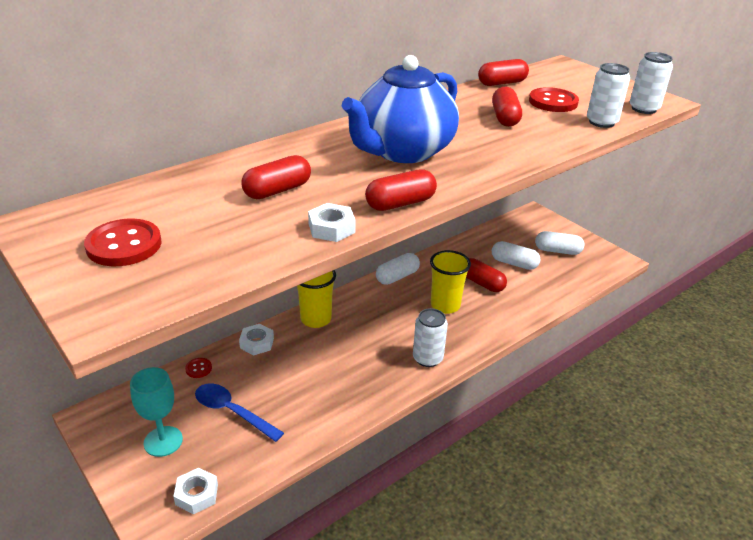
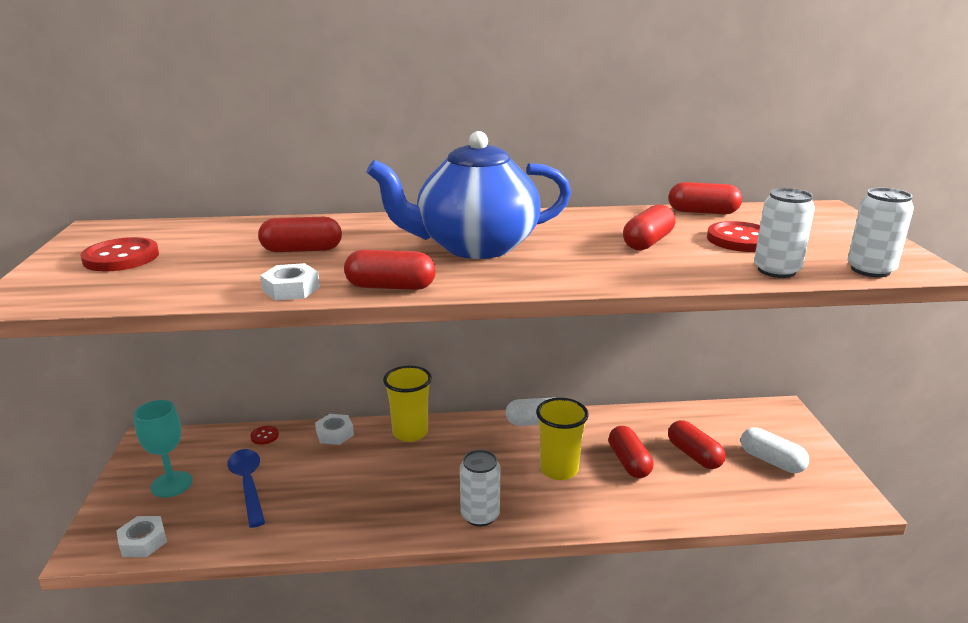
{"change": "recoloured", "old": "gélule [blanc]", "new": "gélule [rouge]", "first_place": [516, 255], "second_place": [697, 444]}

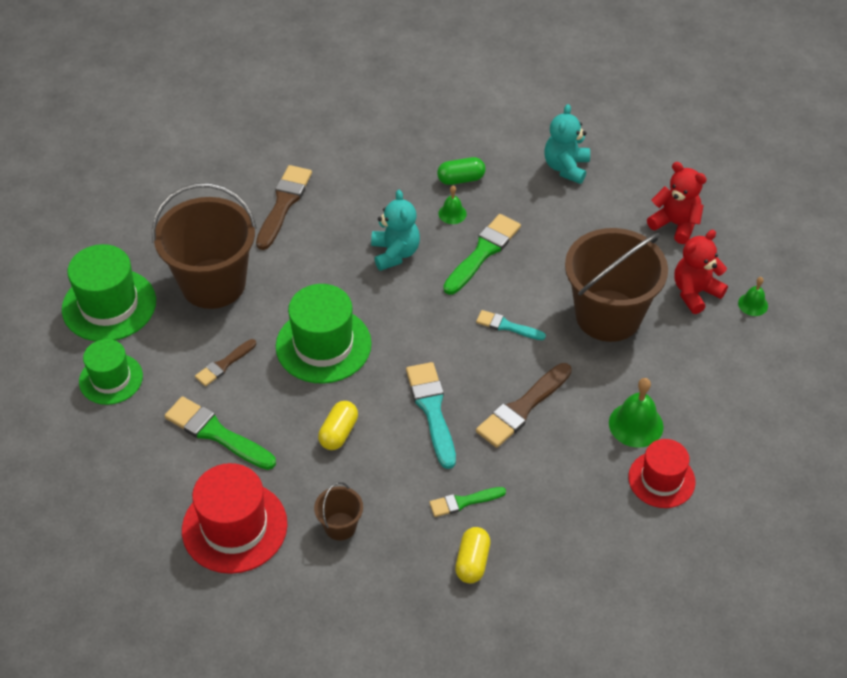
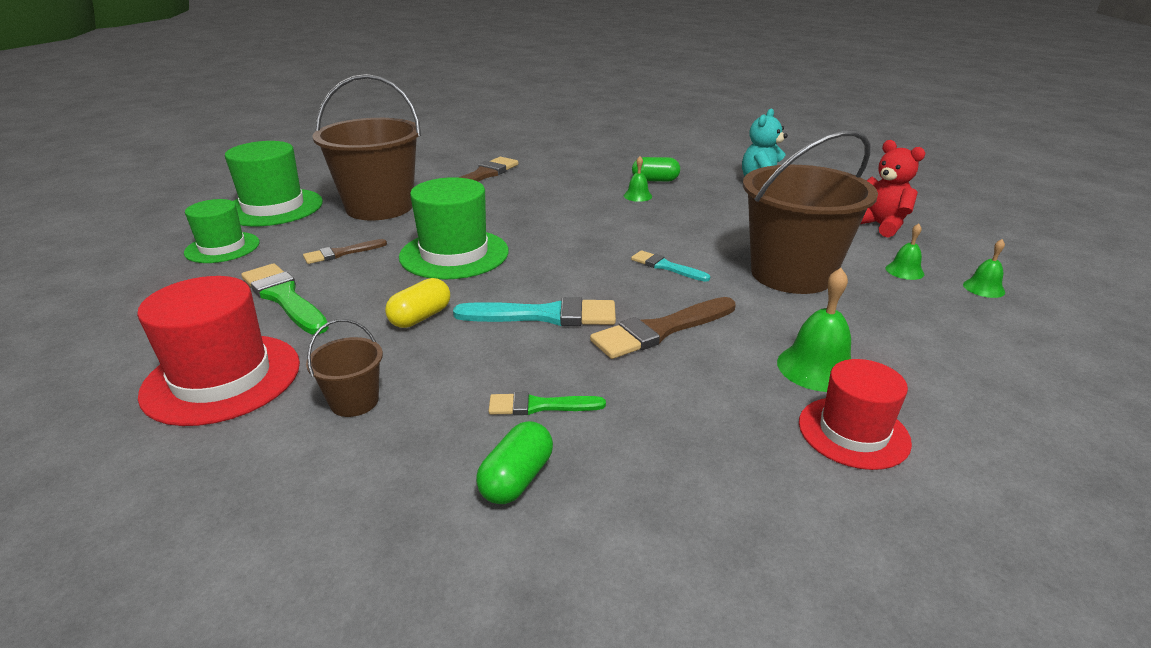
{"change": "removed", "old": "ours en peluche [turquoise]", "first_place": [395, 230]}
{"change": "removed", "old": "pinceau [vert]", "first_place": [482, 254]}
{"change": "replaced", "old": "ours en peluche [rouge]", "new": "cloche [vert]", "first_place": [701, 272], "second_place": [905, 251]}
{"change": "turned", "old": "pinceau [turquoise]", "first_place": [431, 415], "second_place": [534, 311], "degrees": 90}
{"change": "recoloured", "old": "gélule [jaune]", "new": "gélule [vert]", "first_place": [472, 555], "second_place": [514, 462]}

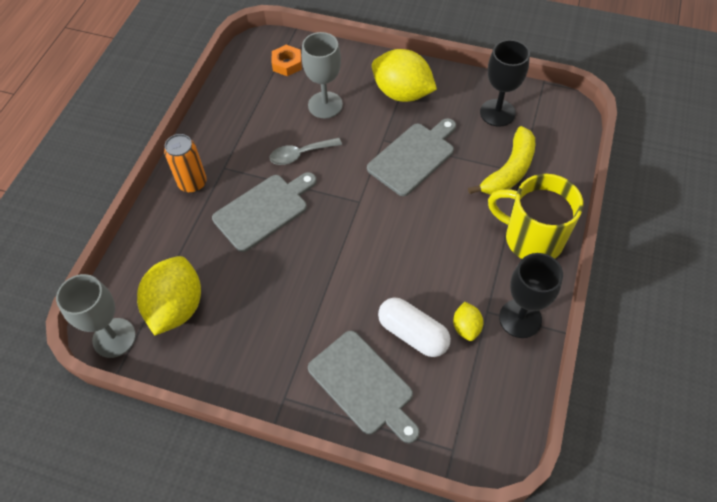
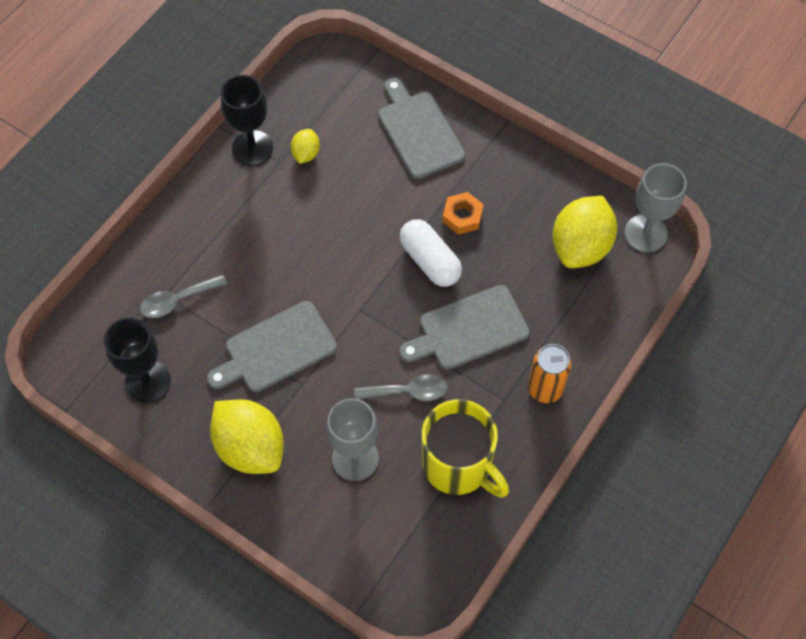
{"change": "moved", "old": "écrou [orange]", "first_place": [287, 60], "second_place": [463, 213]}
{"change": "replaced", "old": "banane [jaune]", "new": "cuillère [gris]", "first_place": [501, 160], "second_place": [183, 296]}
{"change": "moved", "old": "tasse [jaune]", "first_place": [535, 216], "second_place": [465, 448]}
{"change": "moved", "old": "gélule [blanc]", "first_place": [414, 327], "second_place": [431, 253]}

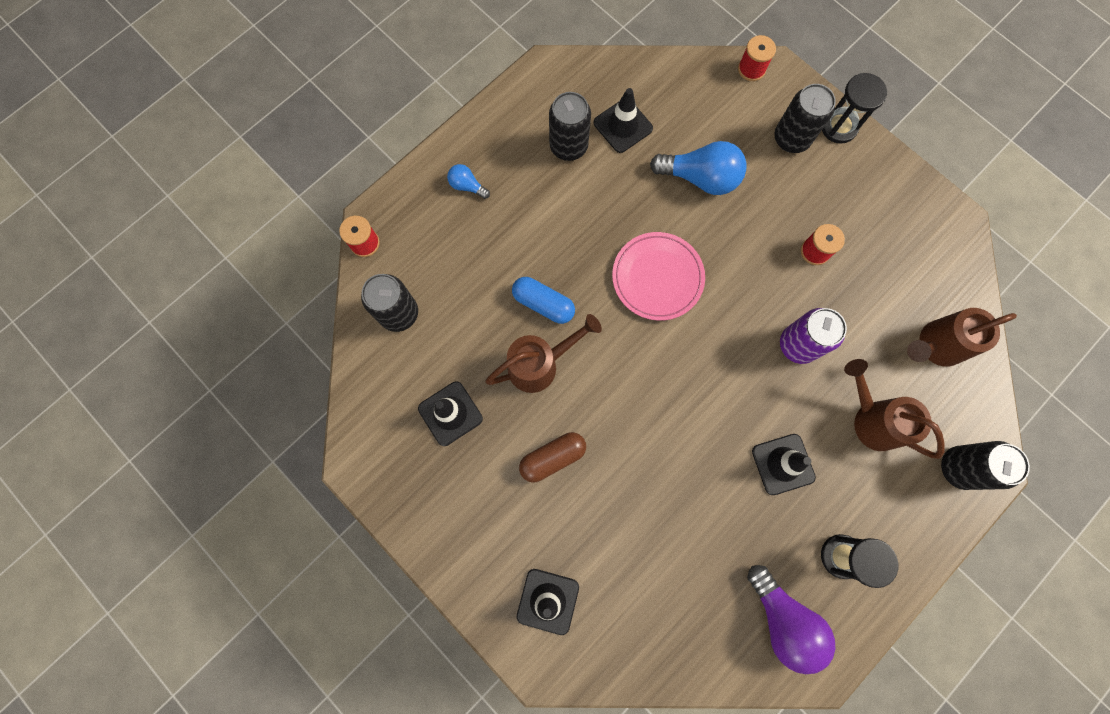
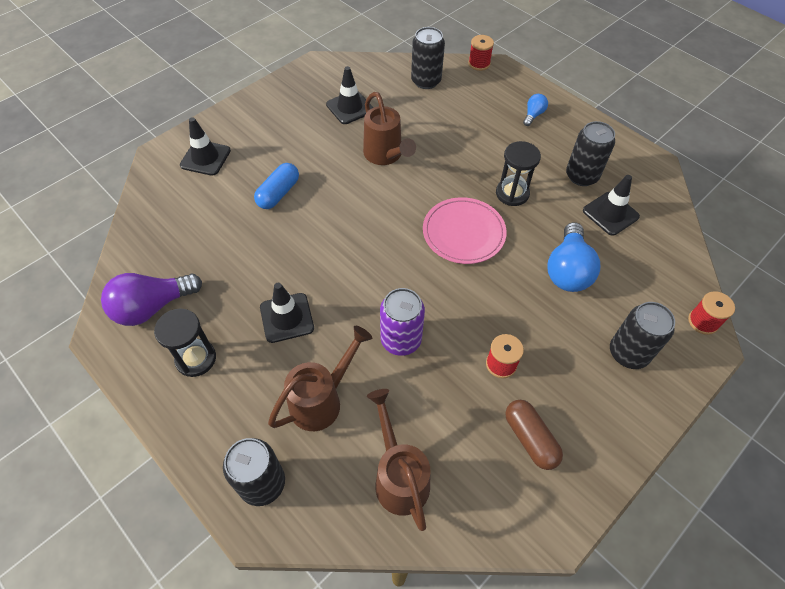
{"change": "moved", "old": "sablier [noir]", "first_place": [854, 108], "second_place": [518, 173]}
{"change": "moved", "old": "gélule [bleu]", "first_place": [543, 300], "second_place": [276, 186]}
{"change": "moved", "old": "gélule [marron]", "first_place": [552, 457], "second_place": [534, 435]}

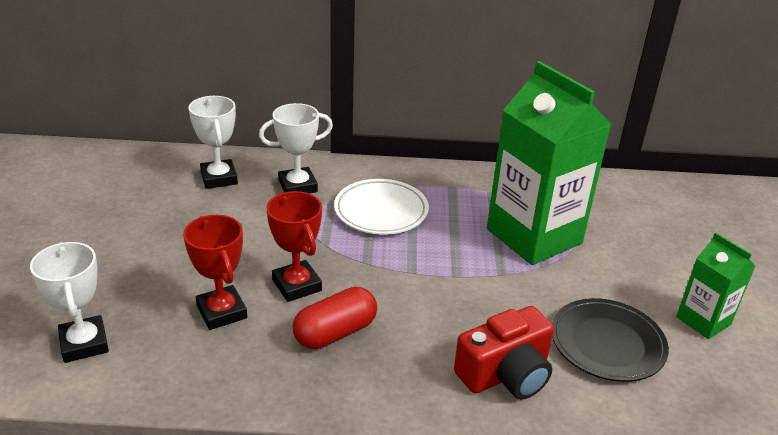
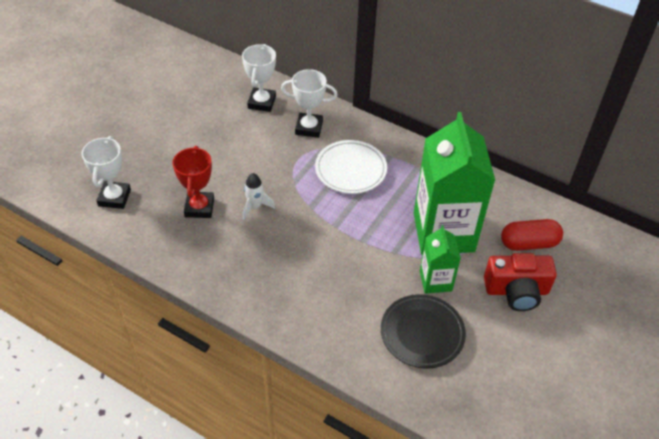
{"change": "replaced", "old": "trophée [rouge]", "new": "fusée [blanc]", "first_place": [294, 246], "second_place": [259, 196]}
{"change": "moved", "old": "brique de lait [vert]", "first_place": [715, 286], "second_place": [440, 259]}
{"change": "moved", "old": "gélule [rouge]", "first_place": [335, 318], "second_place": [532, 235]}
{"change": "moved", "old": "appareil photo [rouge]", "first_place": [504, 353], "second_place": [520, 282]}

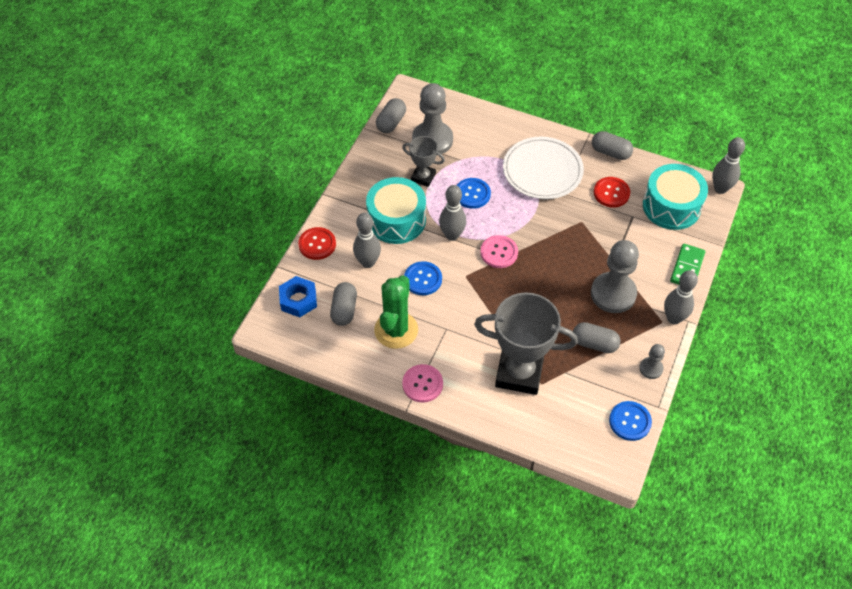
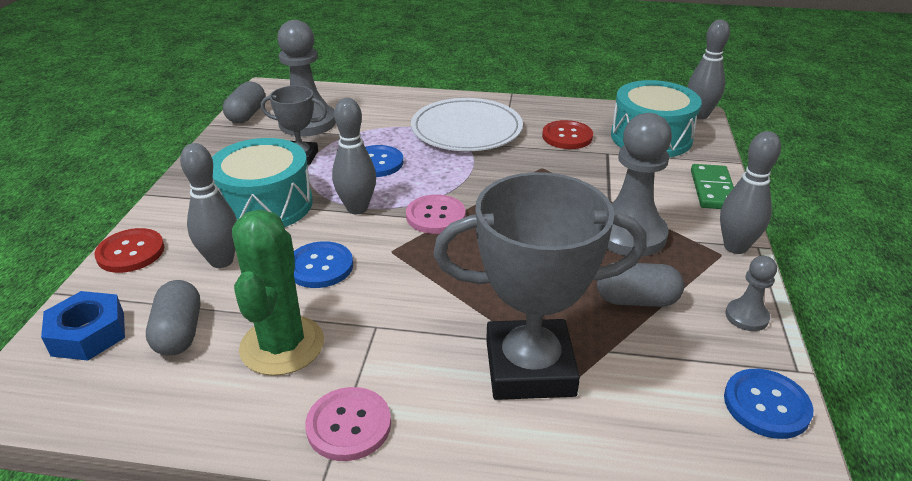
{"change": "removed", "old": "gélule [gris]", "first_place": [612, 145]}

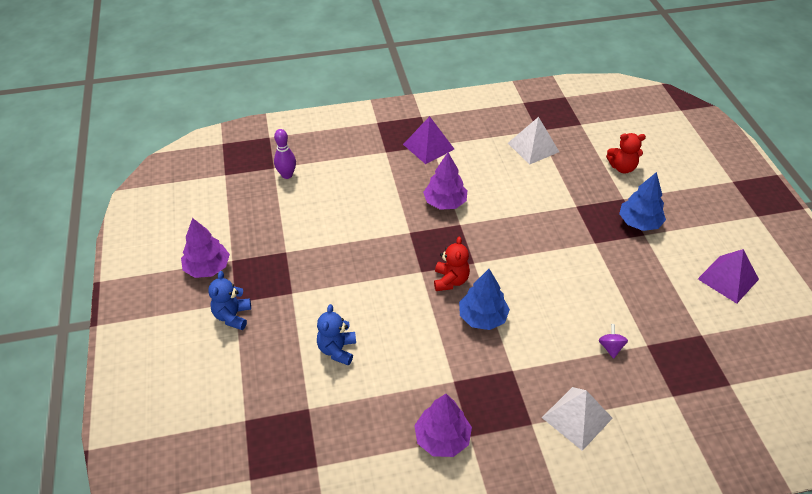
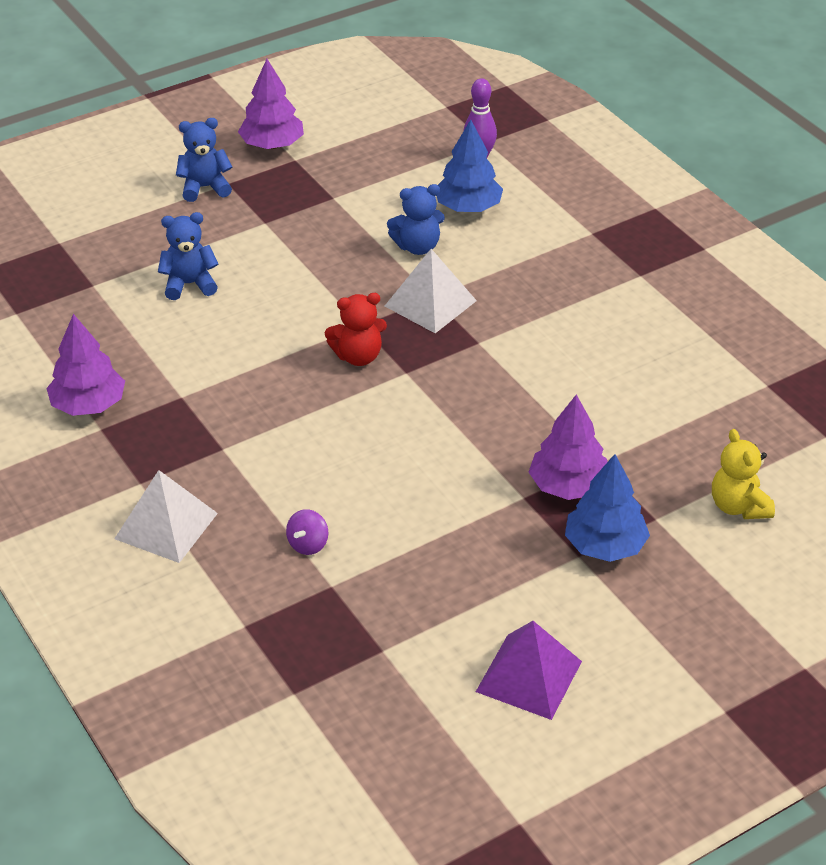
{"change": "removed", "old": "pyramide [violet]", "first_place": [428, 140]}
{"change": "moved", "old": "pyramide [blanc]", "first_place": [533, 141], "second_place": [431, 291]}
{"change": "recoloured", "old": "ours en peluche [rouge]", "new": "ours en peluche [jaune]", "first_place": [626, 153], "second_place": [743, 474]}
{"change": "moved", "old": "arbre [violet]", "first_place": [445, 181], "second_place": [568, 447]}
{"change": "moved", "old": "arbre [bleu]", "first_place": [484, 299], "second_place": [469, 166]}
{"change": "turned", "old": "toupie [violet]", "first_place": [613, 341], "second_place": [307, 532], "degrees": 135}
{"change": "added", "new": "ours en peluche [bleu]", "second_place": [416, 219]}

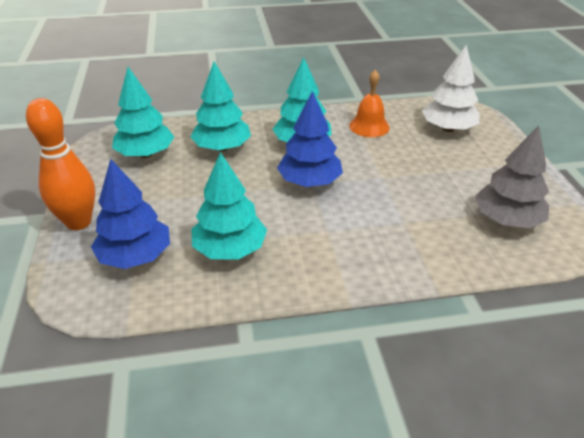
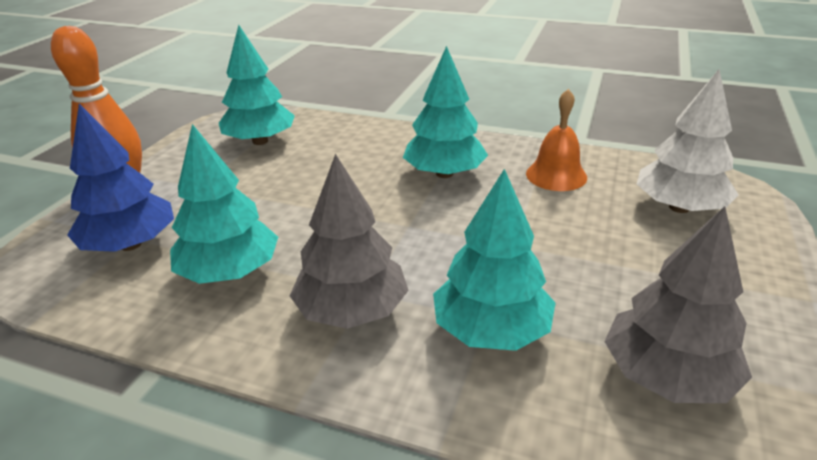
{"change": "moved", "old": "arbre [turquoise]", "first_place": [220, 106], "second_place": [494, 260]}
{"change": "removed", "old": "arbre [bleu]", "first_place": [310, 139]}
{"change": "added", "new": "arbre [gris]", "second_place": [349, 241]}

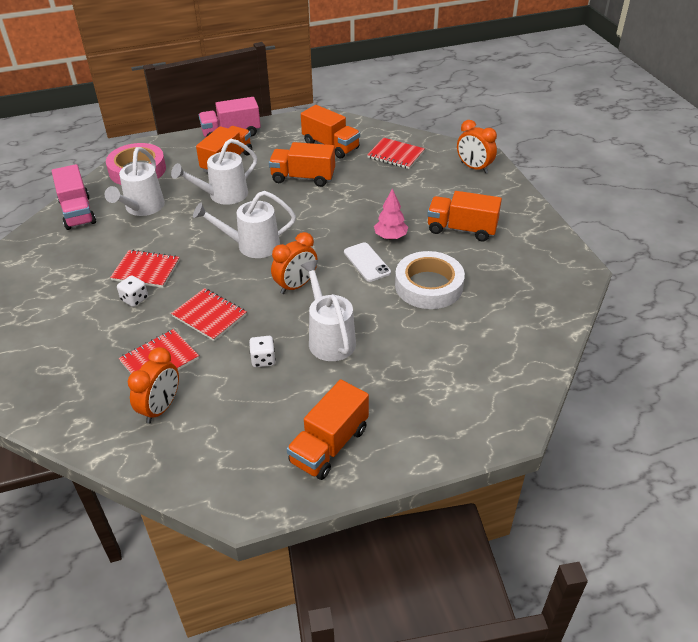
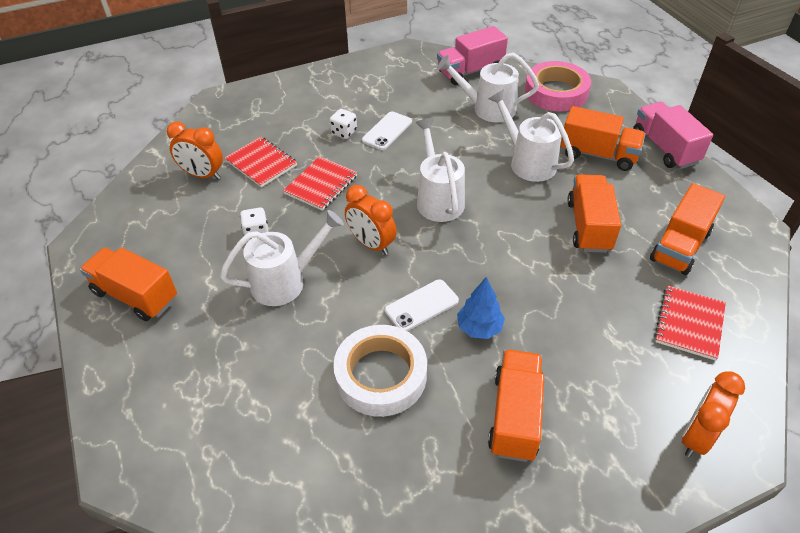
{"change": "recoloured", "old": "arbre [rose]", "new": "arbre [bleu]", "first_place": [391, 214], "second_place": [481, 308]}
{"change": "replaced", "old": "carnet [rouge]", "new": "téléphone [blanc]", "first_place": [145, 269], "second_place": [387, 130]}

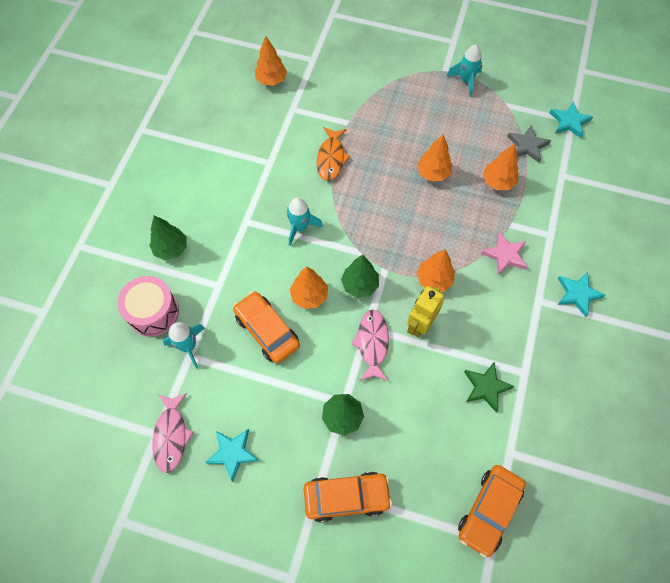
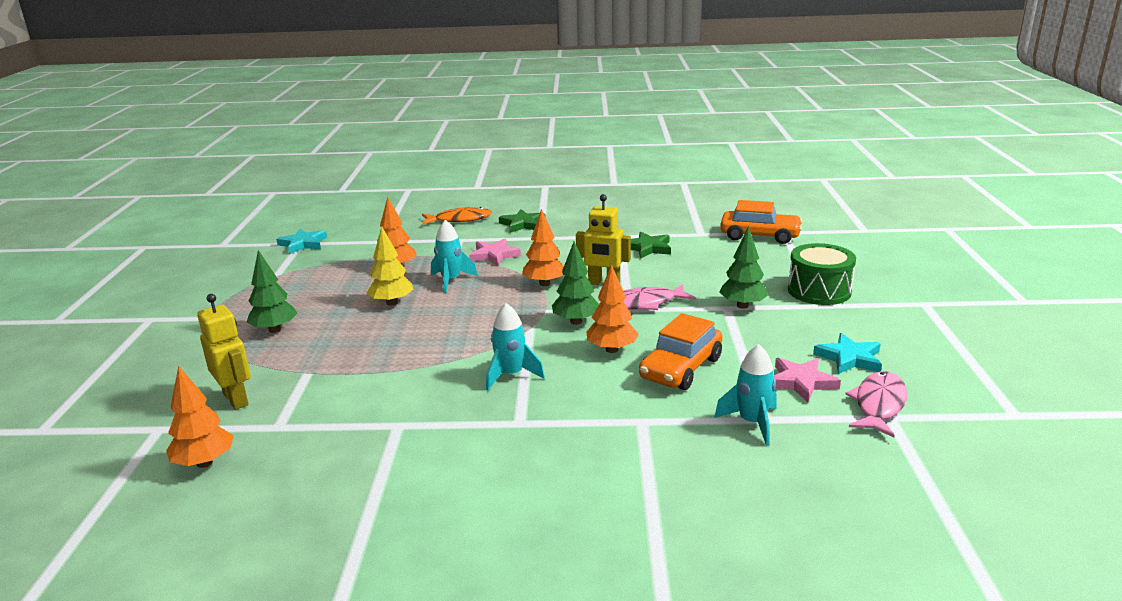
{"change": "moved", "old": "fusée [turquoise]", "first_place": [465, 71], "second_place": [454, 256]}
{"change": "removed", "old": "étoile [gris]", "first_place": [529, 144]}
{"change": "moved", "old": "poisson [orange]", "first_place": [334, 154], "second_place": [457, 216]}
{"change": "recoloured", "old": "arbre [orange]", "new": "arbre [jaune]", "first_place": [434, 157], "second_place": [390, 266]}
{"change": "moved", "old": "arbre [vert]", "first_place": [168, 238], "second_place": [272, 291]}
{"change": "recoloured", "old": "étoile [turquoise]", "new": "étoile [vert]", "first_place": [582, 294], "second_place": [522, 221]}
{"change": "removed", "old": "tambour [rose]", "first_place": [148, 306]}
{"change": "turned", "old": "poisson [rose]", "first_place": [173, 433], "second_place": [876, 404], "degrees": -45}
{"change": "replaced", "old": "voiture [orange]", "new": "tambour [vert]", "first_place": [348, 497], "second_place": [822, 274]}
{"change": "added", "new": "robot [jaune]", "second_place": [224, 352]}
{"change": "added", "new": "étoile [rose]", "second_place": [807, 380]}

